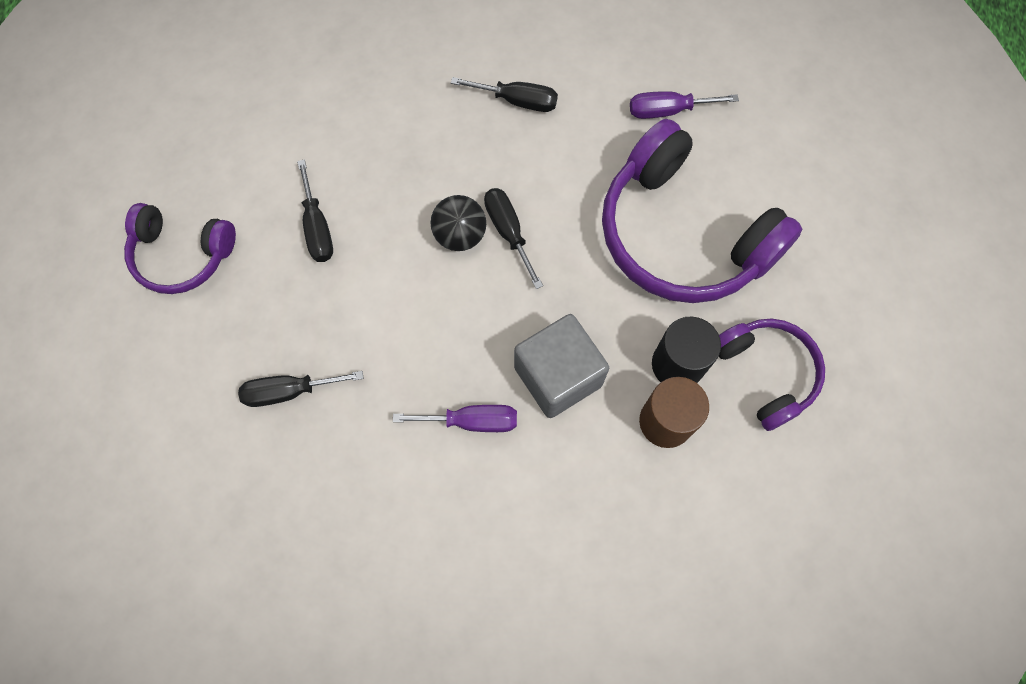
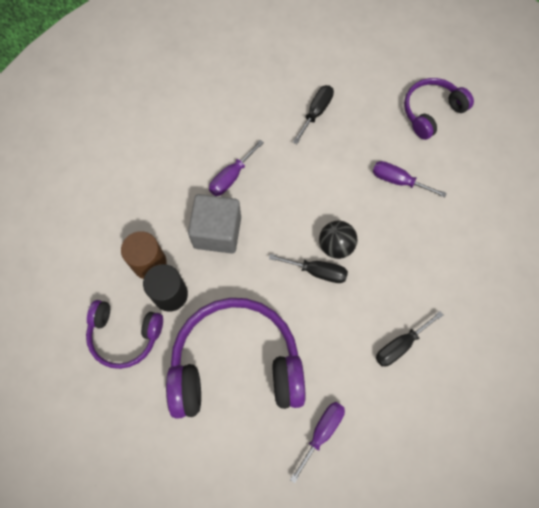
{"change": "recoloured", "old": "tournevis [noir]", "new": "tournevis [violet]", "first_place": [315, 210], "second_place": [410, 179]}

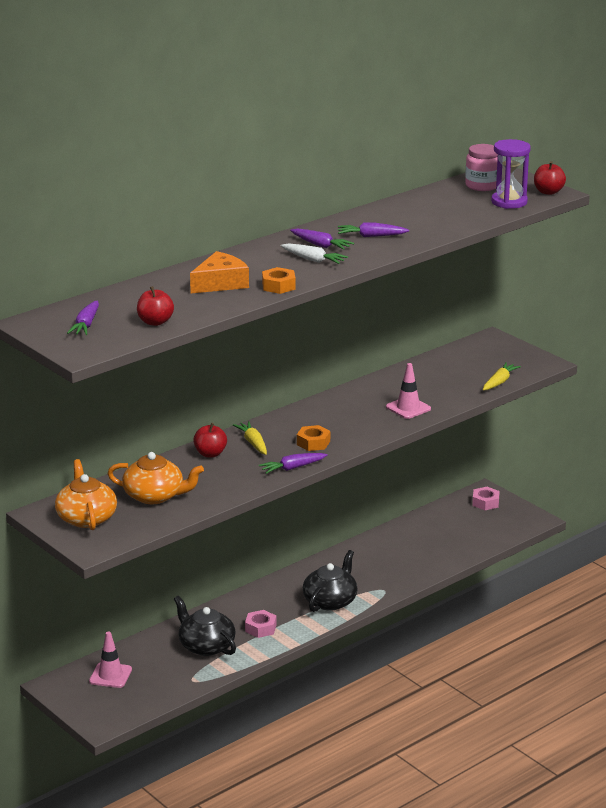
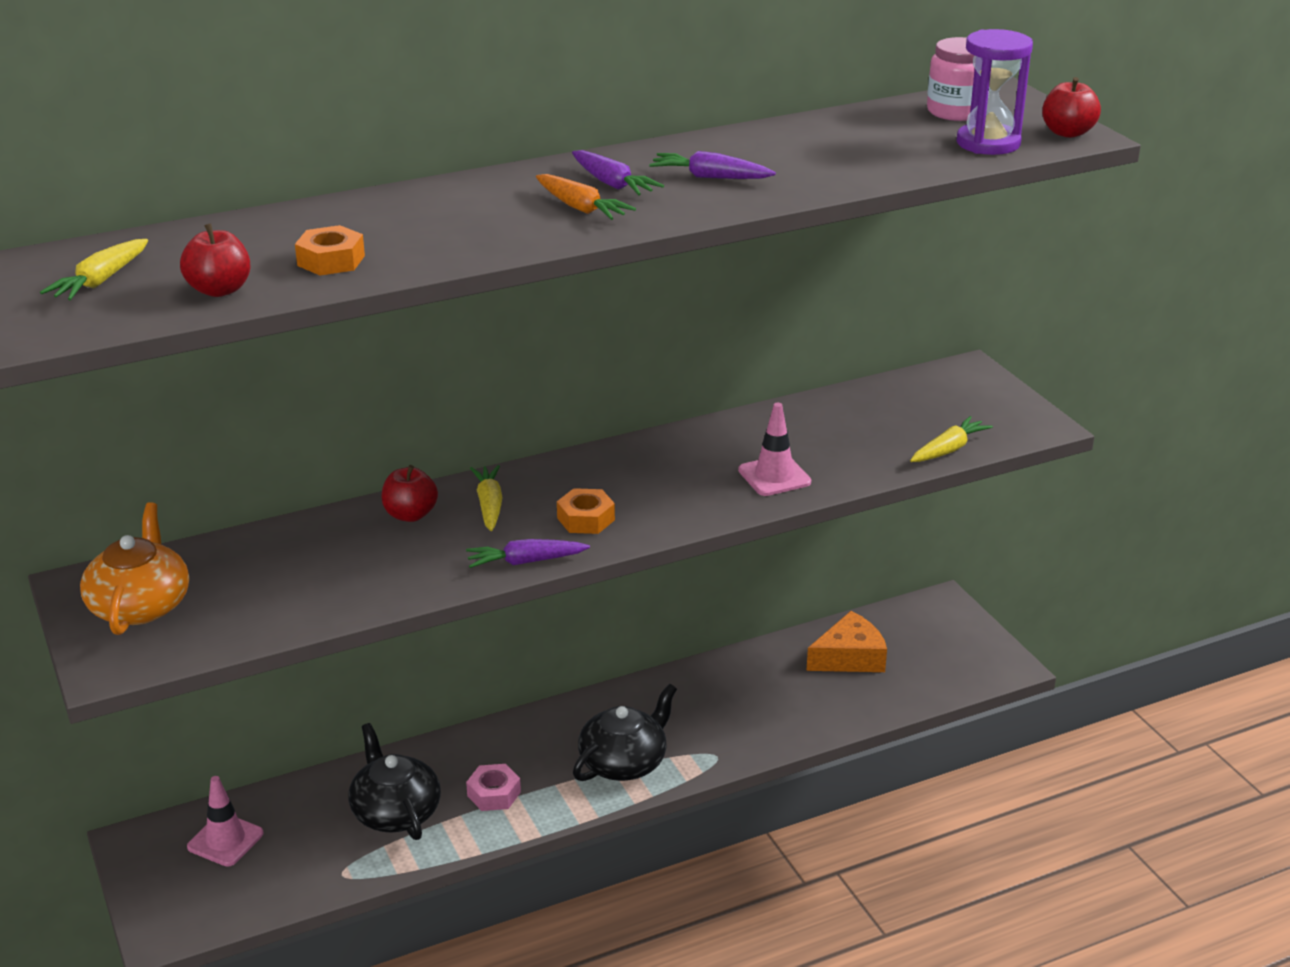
{"change": "recoloured", "old": "carotte [blanc]", "new": "carotte [orange]", "first_place": [314, 253], "second_place": [586, 197]}
{"change": "moved", "old": "fromage [orange]", "first_place": [219, 272], "second_place": [846, 641]}
{"change": "moved", "old": "écrou [orange]", "first_place": [279, 280], "second_place": [330, 250]}
{"change": "recoloured", "old": "carotte [violet]", "new": "carotte [jaune]", "first_place": [83, 318], "second_place": [94, 269]}
{"change": "removed", "old": "théière [orange]", "first_place": [155, 478]}
{"change": "removed", "old": "écrou [rose]", "first_place": [486, 498]}

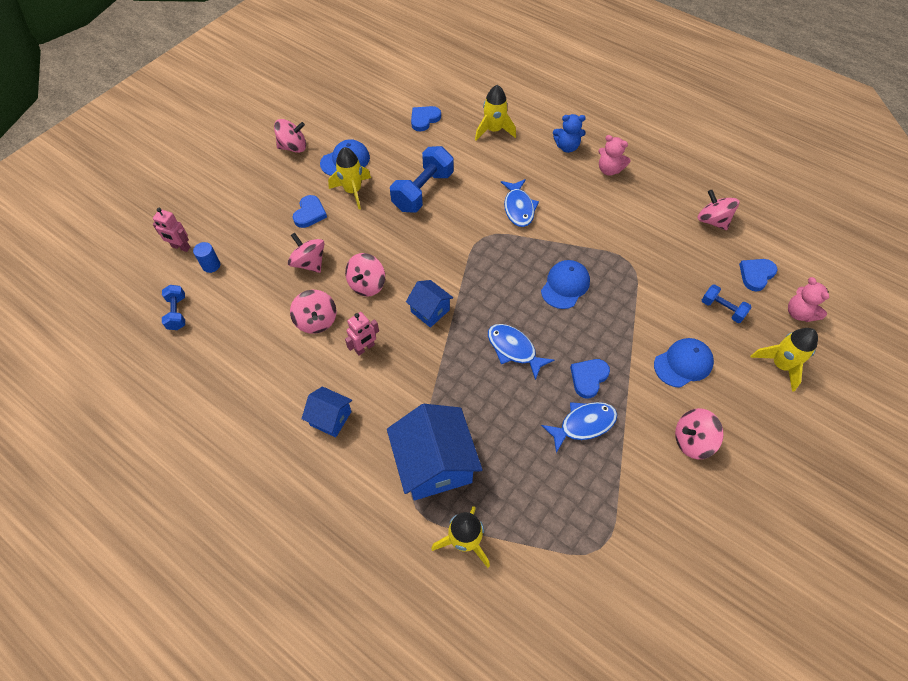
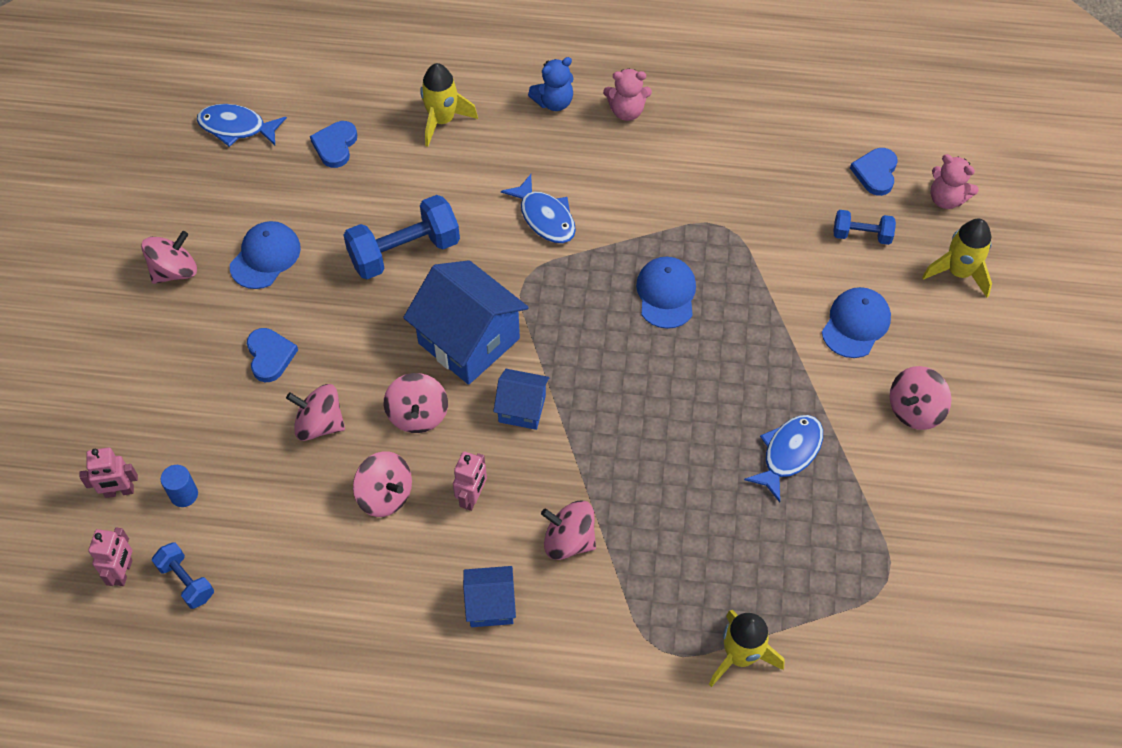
{"change": "turned", "old": "haltère [bleu]", "first_place": [421, 179], "second_place": [401, 237], "degrees": 60}
{"change": "removed", "old": "fusée [jaune]", "first_place": [349, 178]}
{"change": "moved", "old": "toupie [rose]", "first_place": [718, 210], "second_place": [568, 530]}
{"change": "moved", "old": "poisson [bleu]", "first_place": [521, 352], "second_place": [242, 125]}
{"change": "removed", "old": "cœur [bleu]", "first_place": [590, 379]}
{"change": "moved", "old": "maison [bleu]", "first_place": [435, 452], "second_place": [466, 322]}
{"change": "added", "new": "robot [rose]", "second_place": [110, 557]}

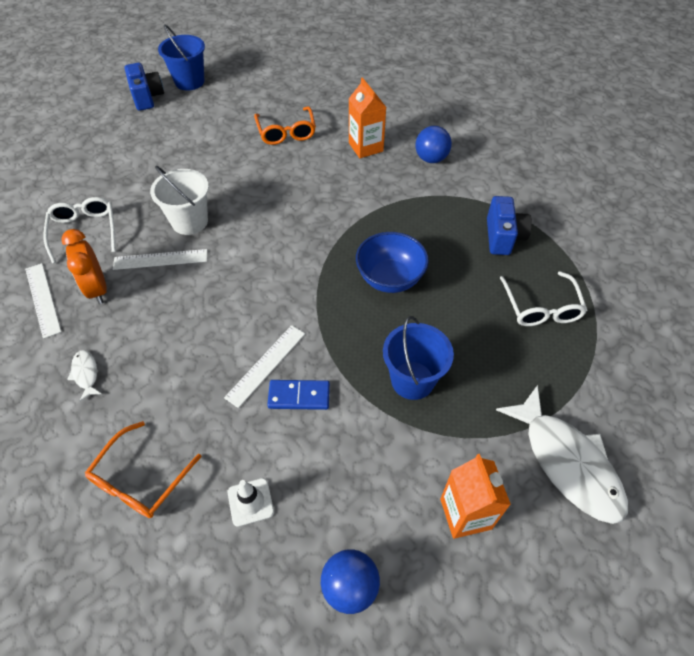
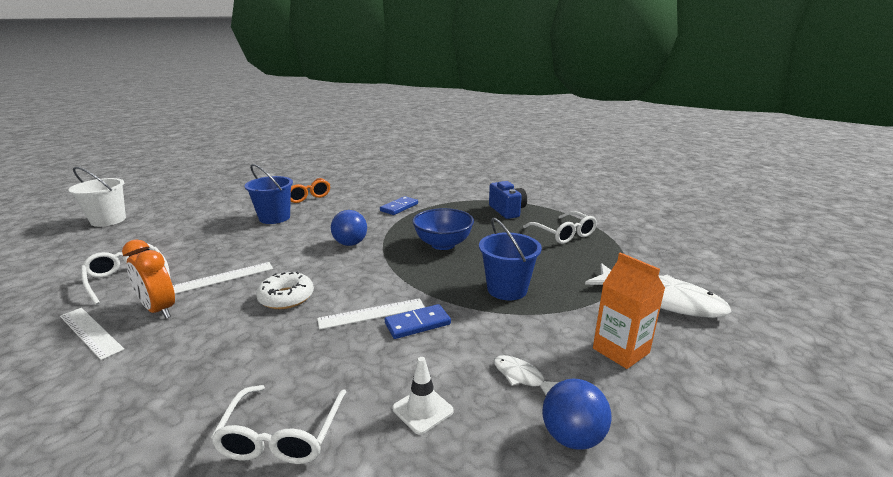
{"change": "moved", "old": "seau [bleu]", "first_place": [181, 58], "second_place": [268, 194]}
{"change": "removed", "old": "appareil photo [bleu]", "first_place": [144, 87]}
{"change": "removed", "old": "brique de lait [orange]", "first_place": [367, 117]}
{"change": "moved", "old": "balle [bleu]", "first_place": [433, 144], "second_place": [349, 228]}
{"change": "moved", "old": "seau [blanc]", "first_place": [179, 200], "second_place": [97, 197]}
{"change": "turned", "old": "règle [blanc]", "first_place": [264, 366], "second_place": [370, 314], "degrees": 60}
{"change": "moved", "old": "poisson [blanc]", "first_place": [84, 376], "second_place": [526, 375]}
{"change": "recoloured", "old": "lunettes [orange]", "new": "lunettes [blanc]", "first_place": [143, 469], "second_place": [278, 424]}
{"change": "added", "new": "domino [bleu]", "second_place": [399, 205]}
{"change": "added", "new": "beignet [blanc]", "second_place": [285, 290]}

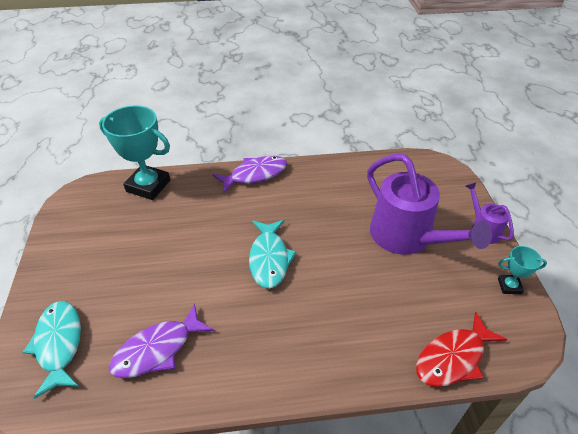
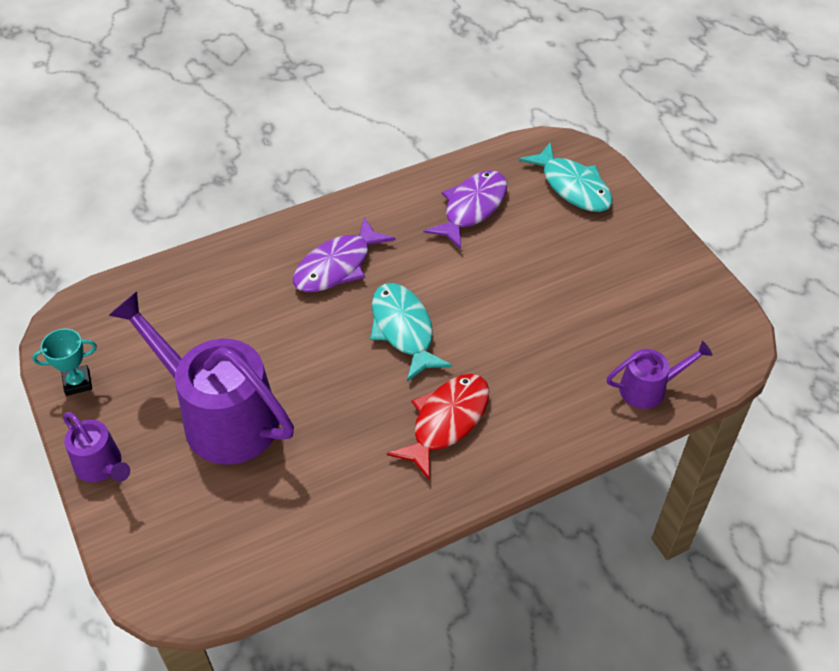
{"change": "replaced", "old": "trophée [turquoise]", "new": "arrosoir [violet]", "first_place": [134, 152], "second_place": [660, 375]}
{"change": "moved", "old": "poisson [violet]", "first_place": [249, 175], "second_place": [344, 254]}
{"change": "moved", "old": "poisson [rouge]", "first_place": [461, 349], "second_place": [438, 427]}

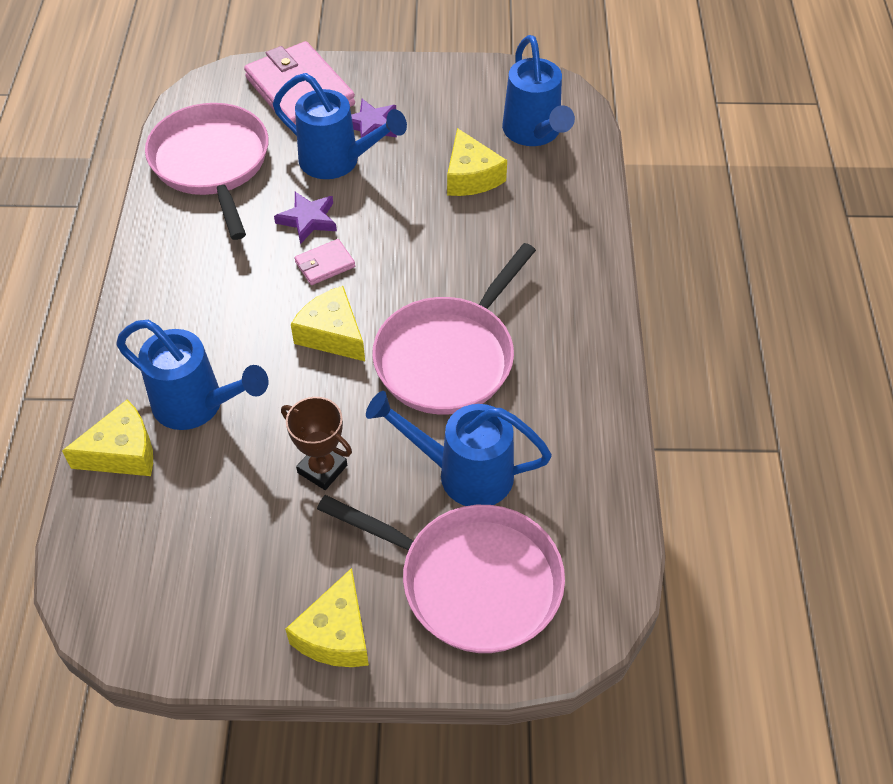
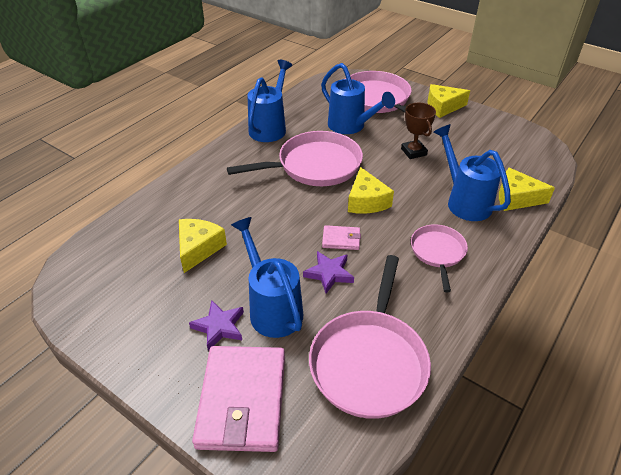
{"change": "moved", "old": "arrosoir [bleu]", "first_place": [538, 90], "second_place": [269, 101]}
{"change": "turned", "old": "fromage [jaune]", "first_place": [327, 617], "second_place": [448, 101], "degrees": -150}
{"change": "added", "new": "poêle [rose]", "second_place": [439, 258]}

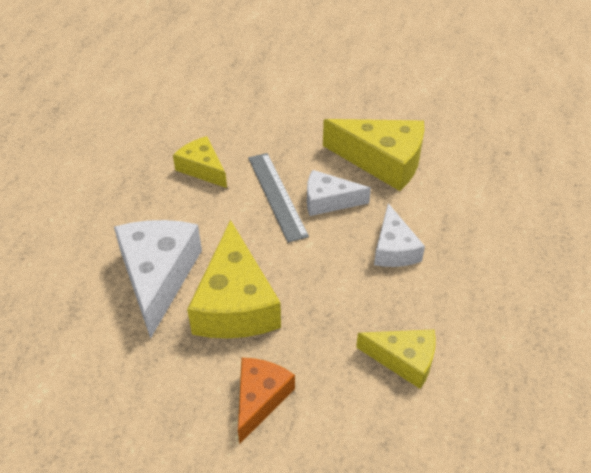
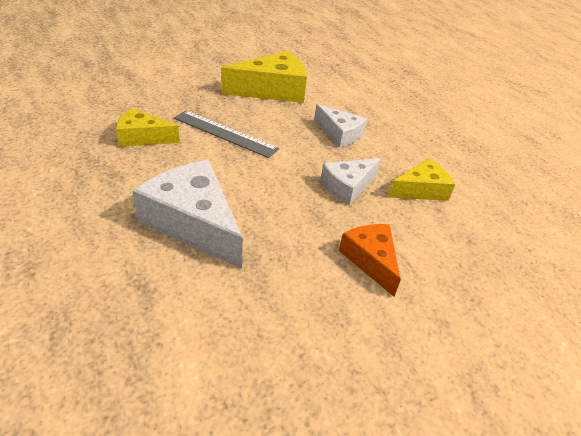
{"change": "moved", "old": "fromage [blanc]", "first_place": [339, 193], "second_place": [350, 181]}
{"change": "removed", "old": "fromage [jaune]", "first_place": [234, 279]}

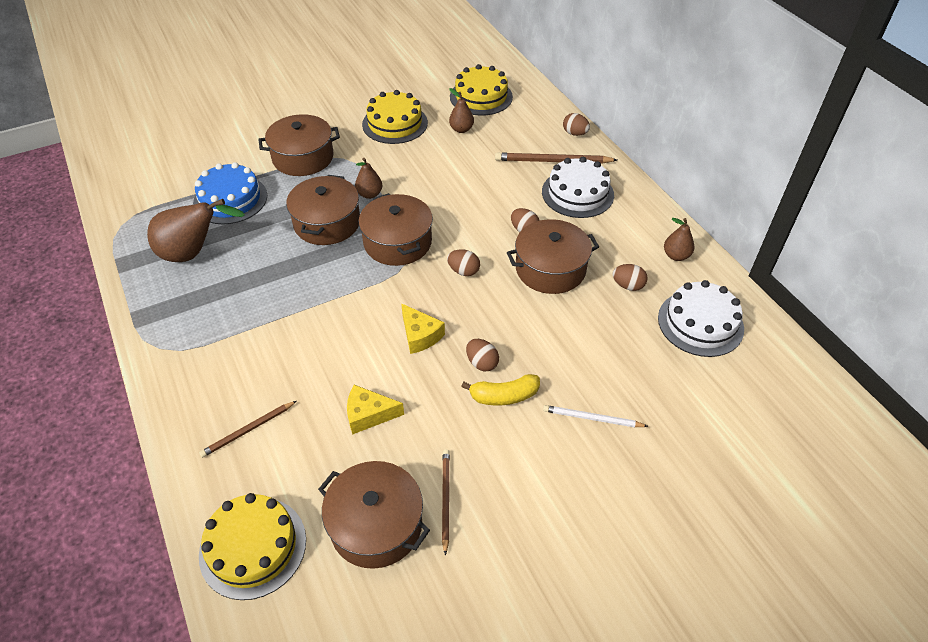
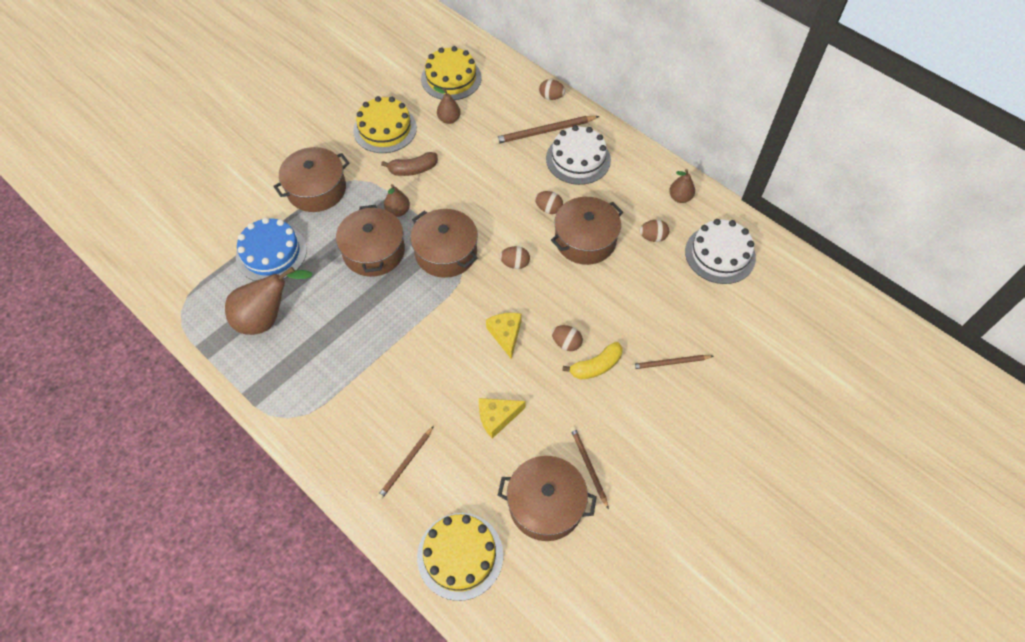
{"change": "turned", "old": "fromage [jaune]", "first_place": [423, 328], "second_place": [504, 336], "degrees": -135}
{"change": "recoloured", "old": "crayon [blanc]", "new": "crayon [marron]", "first_place": [595, 416], "second_place": [672, 362]}
{"change": "added", "new": "banane [marron]", "second_place": [409, 164]}

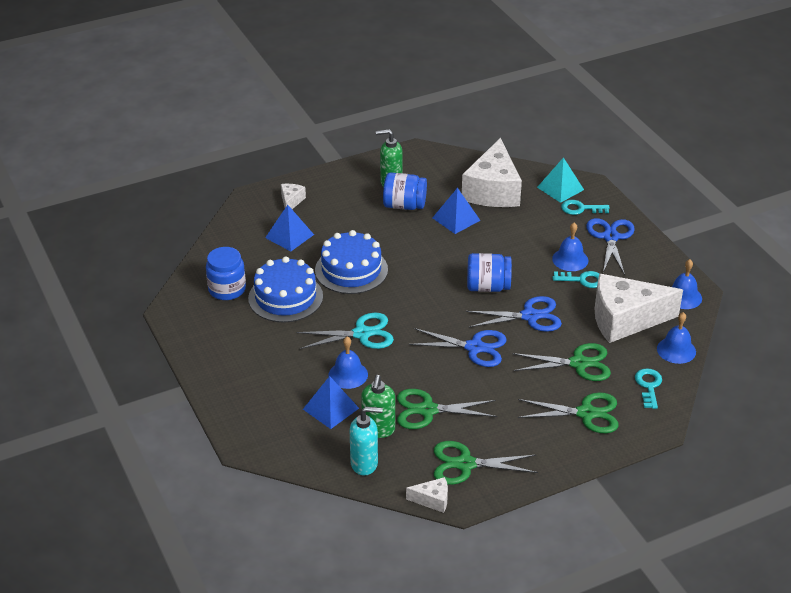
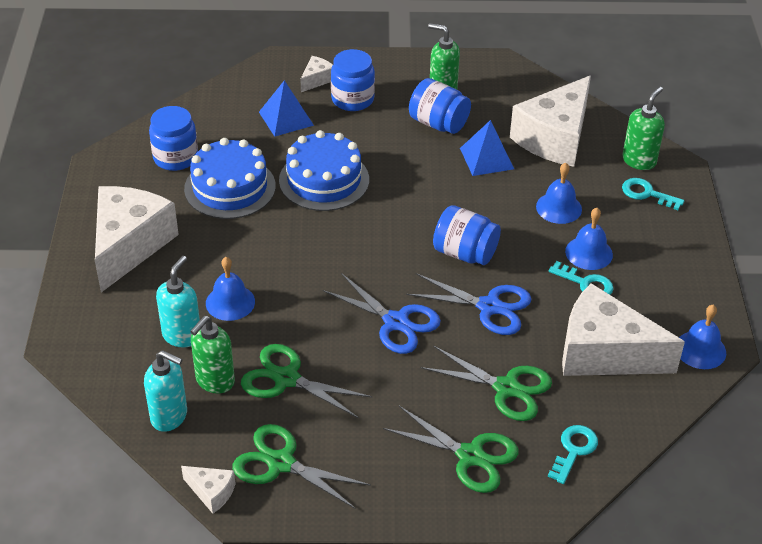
{"change": "replaced", "old": "pyramide [turquoise]", "new": "distributeur de savon [vert]", "first_place": [560, 180], "second_place": [643, 128]}
{"change": "removed", "old": "ciseaux [bleu]", "first_place": [610, 246]}
{"change": "moved", "old": "cloche [bleu]", "first_place": [676, 338], "second_place": [559, 193]}
{"change": "removed", "old": "ciseaux [turquoise]", "first_place": [345, 331]}
{"change": "replaced", "old": "pyramide [bleu]", "new": "distributeur de savon [turquoise]", "first_place": [331, 402], "second_place": [178, 301]}
{"change": "added", "new": "bocal [bleu]", "second_place": [353, 80]}
{"change": "added", "new": "fromage [blanc]", "second_place": [137, 239]}

